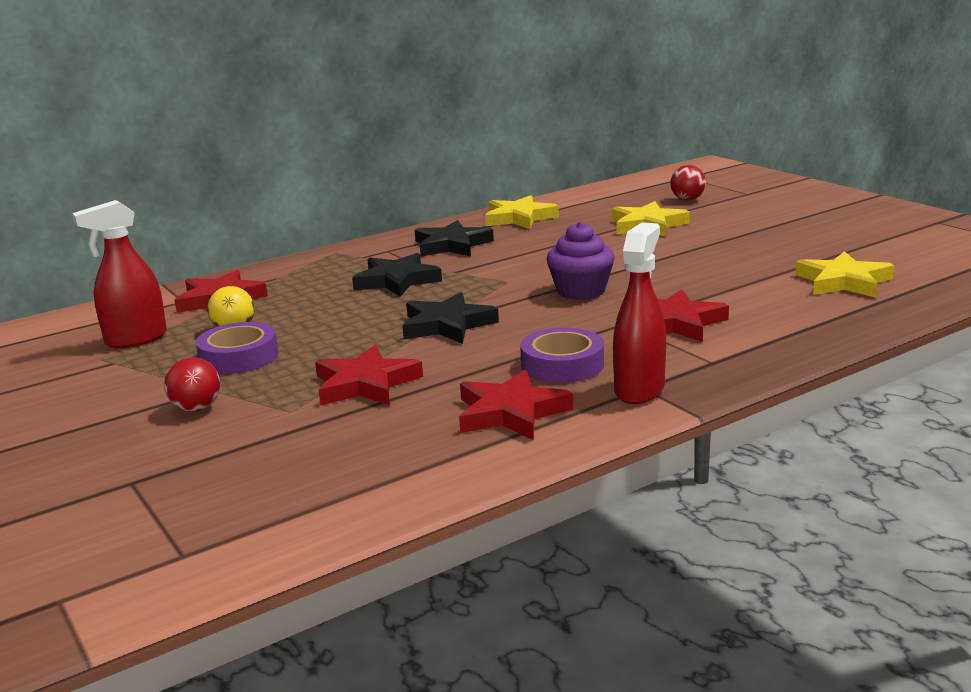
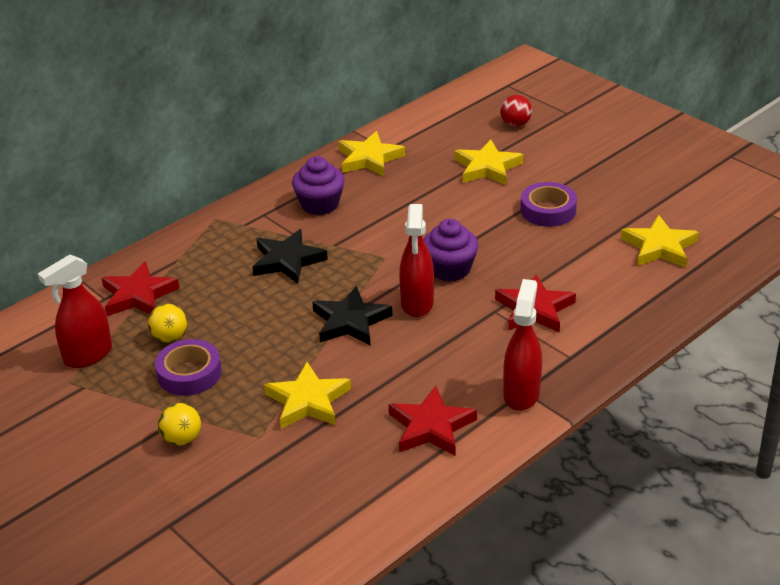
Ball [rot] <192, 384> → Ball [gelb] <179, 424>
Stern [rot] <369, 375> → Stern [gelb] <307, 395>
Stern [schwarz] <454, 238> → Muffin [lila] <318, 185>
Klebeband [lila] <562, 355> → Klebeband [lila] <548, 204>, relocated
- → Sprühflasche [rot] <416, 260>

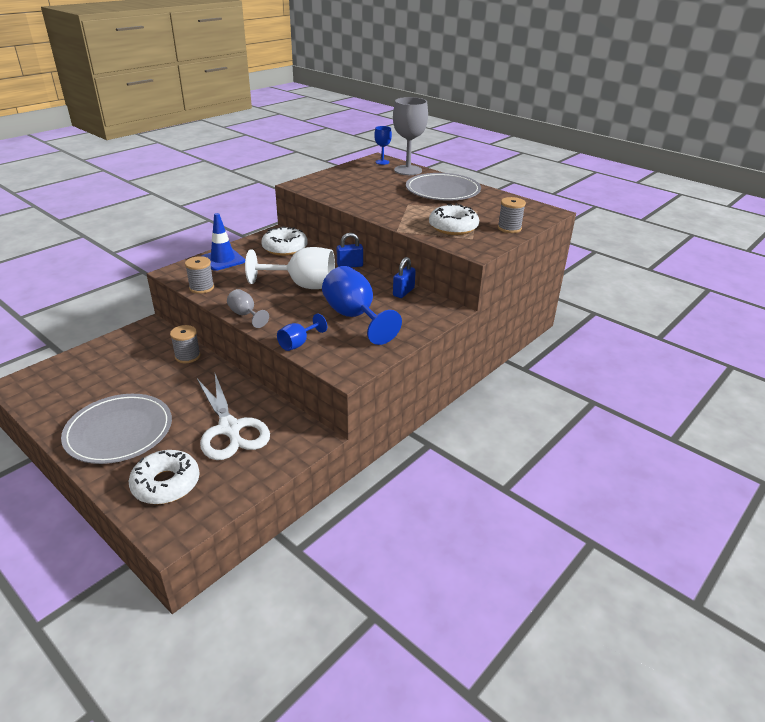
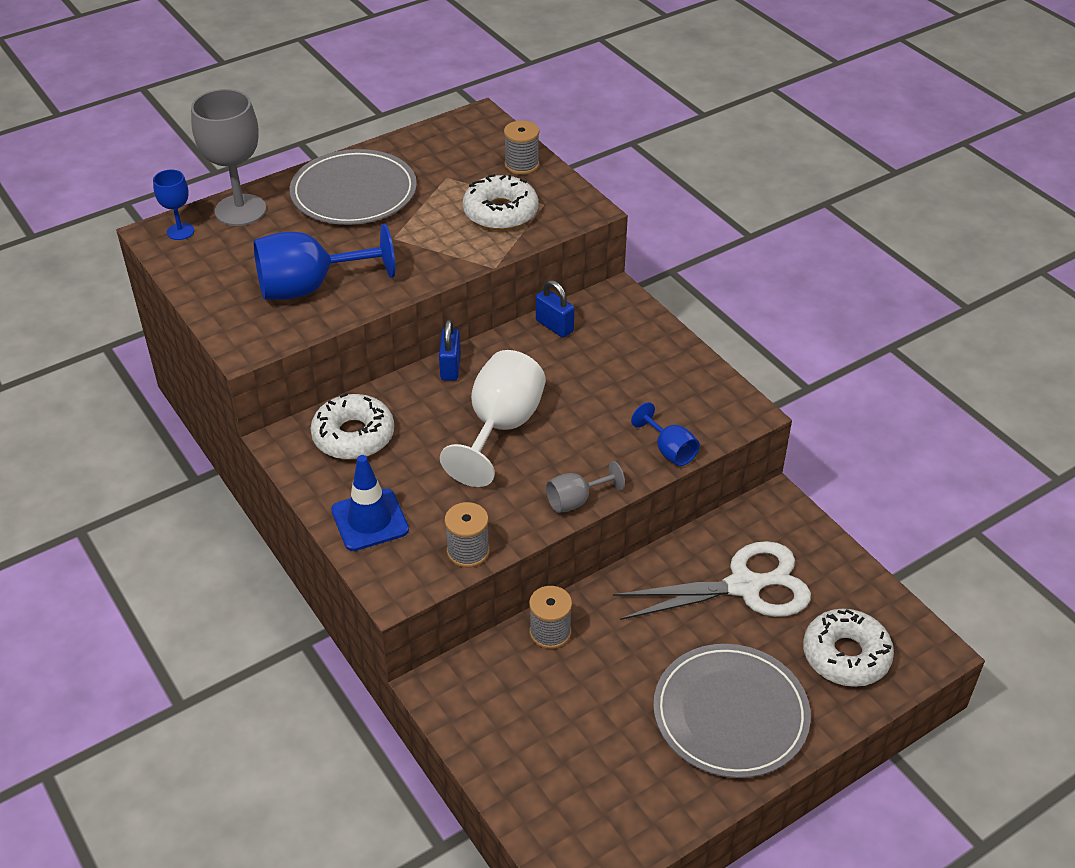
Kelch [blau] <362, 305> → Kelch [blau] <324, 261>, relocated

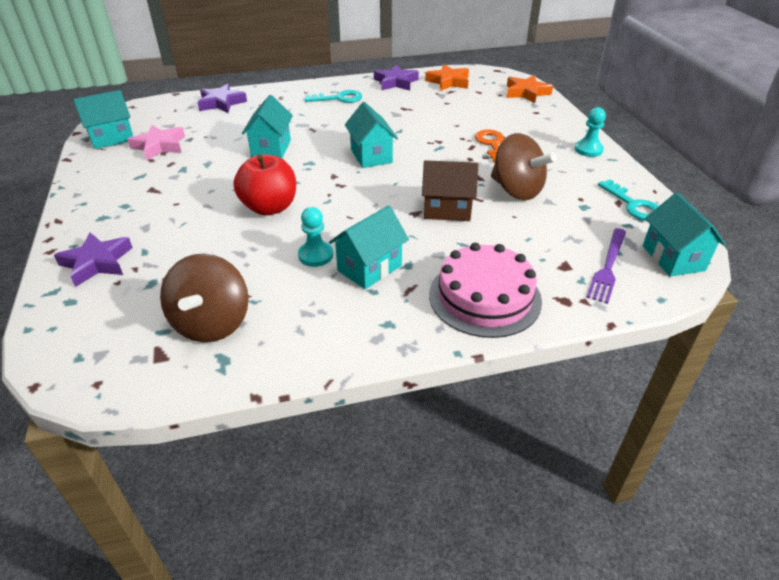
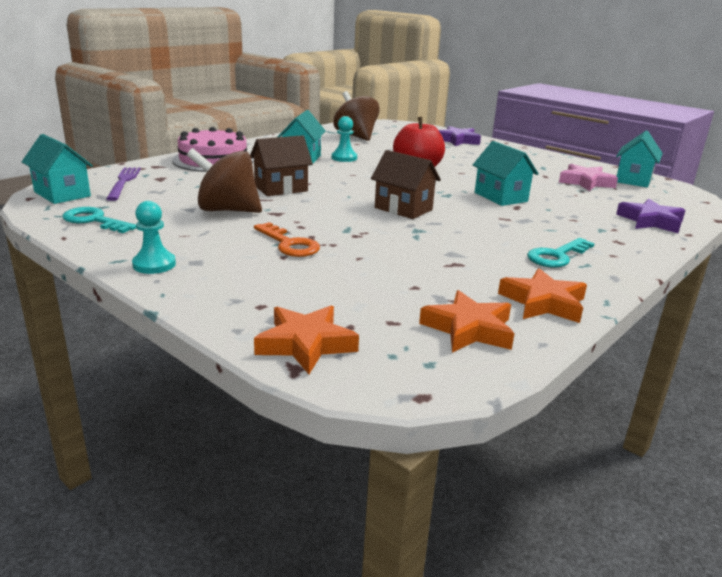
Haus [türkis] <371, 135> → Haus [braun] <406, 184>
Stern [lila] <396, 78> → Stern [orange] <542, 295>

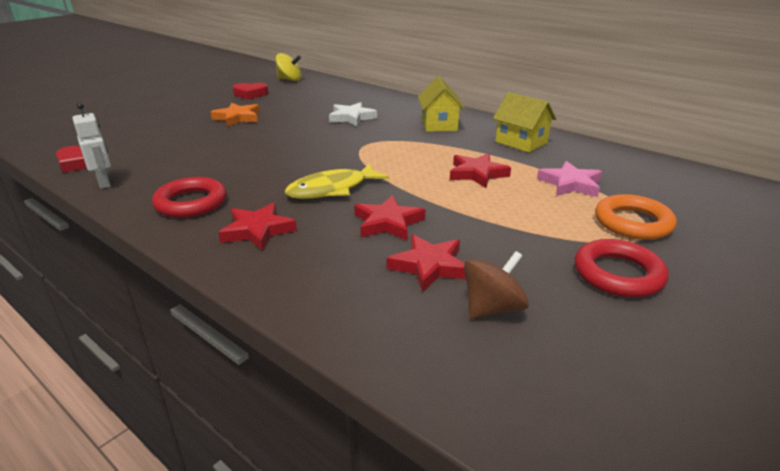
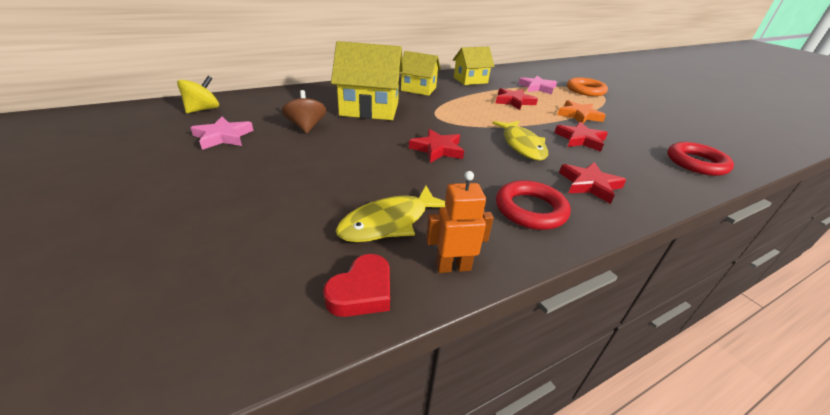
Roboter [weiß] <91, 146> → Roboter [orange] <460, 222>
Stern [orange] <235, 115> → Stern [orange] <581, 111>, relocated
Herz [rot] <250, 91> → Stern [rosa] <222, 133>
Stern [weiß] <353, 114> → Haus [gelb] <367, 80>
Stern [rot] <426, 263> → Stern [rot] <436, 146>, relocated
Kreisel [braun] <496, 285> → Kreisel [braun] <304, 111>, relocated
Ring [rot] <621, 268> → Ring [rot] <700, 159>, relocated
- → Fisch [gelb] <391, 214>

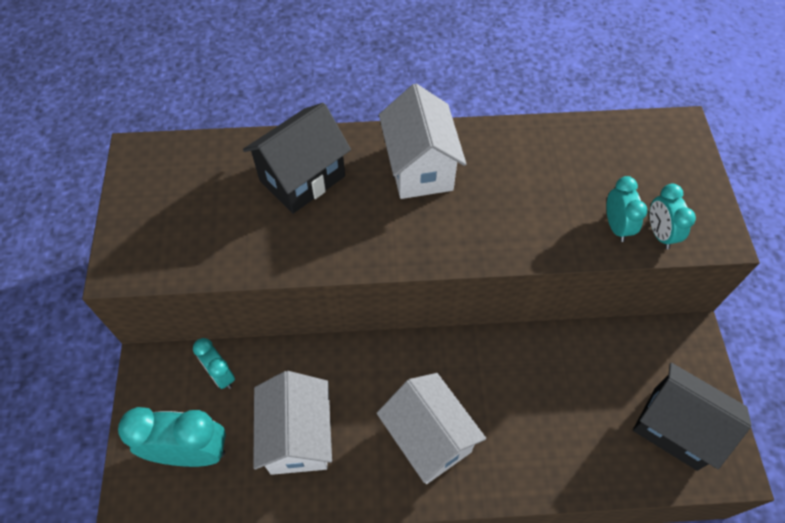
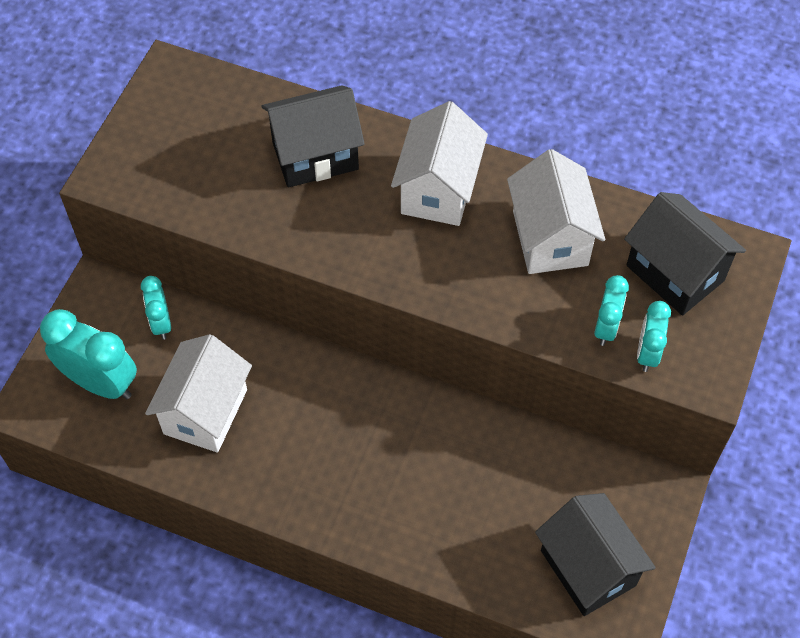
Haus [weiß] <431, 428> → Haus [weiß] <556, 211>, relocated
- → Haus [schwarz] <685, 253>

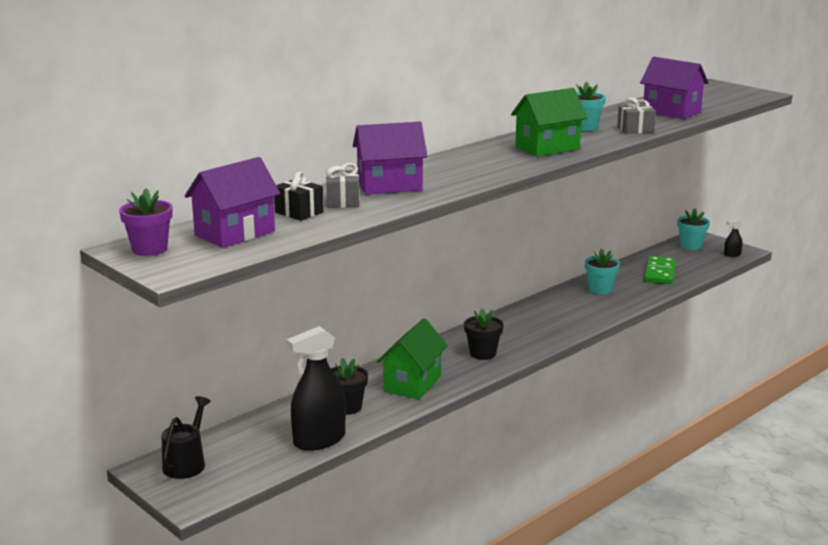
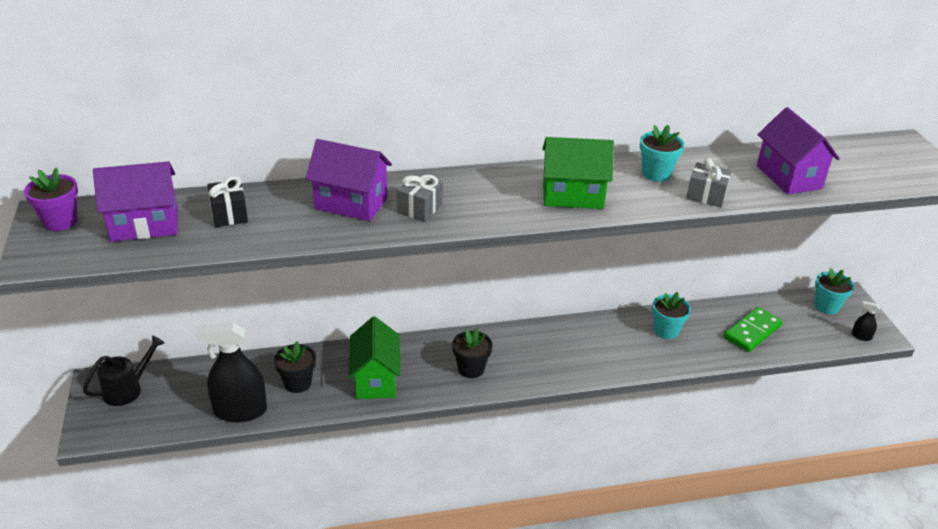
Geschenk [grau] <342, 185> → Geschenk [grau] <420, 197>, relocated
Haus [grün] <412, 359> → Haus [grün] <375, 358>, 60 degrees counterclockwise

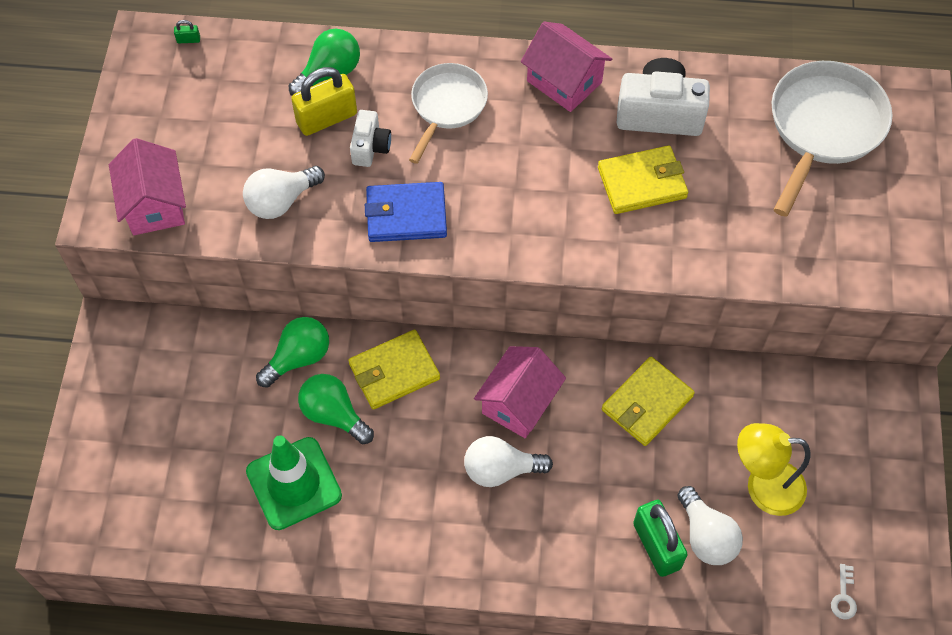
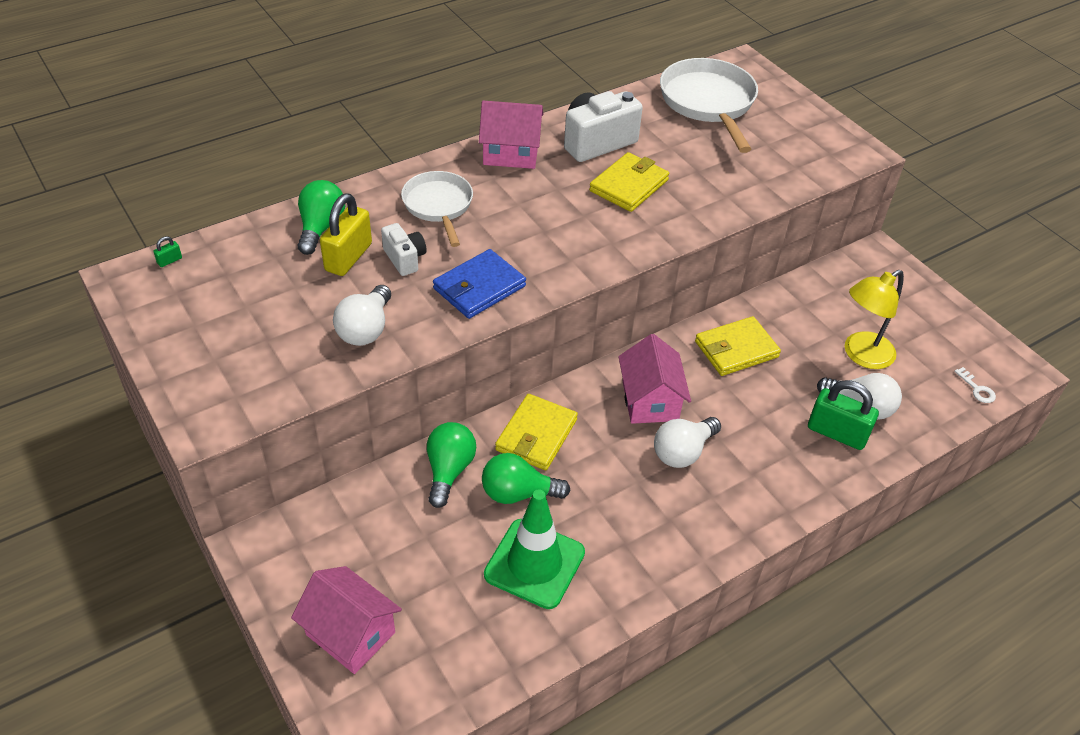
Haus [rosa] <147, 186> → Haus [rosa] <346, 620>, relocated
Geldbörse [gelb] <648, 401> → Geldbörse [gelb] <738, 346>, 60 degrees clockwise

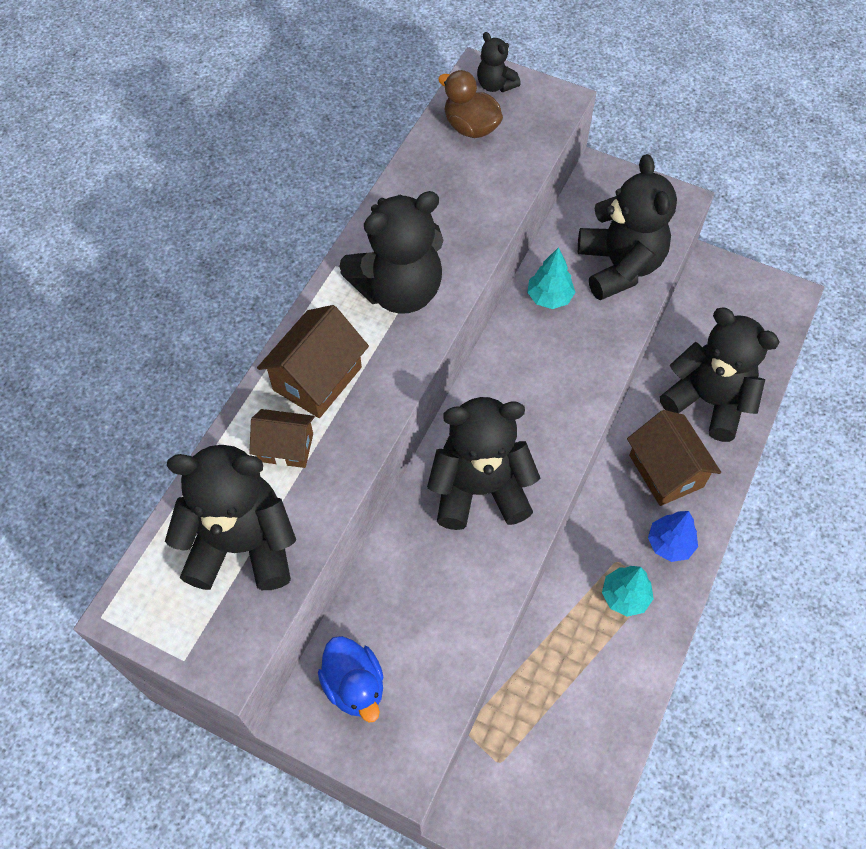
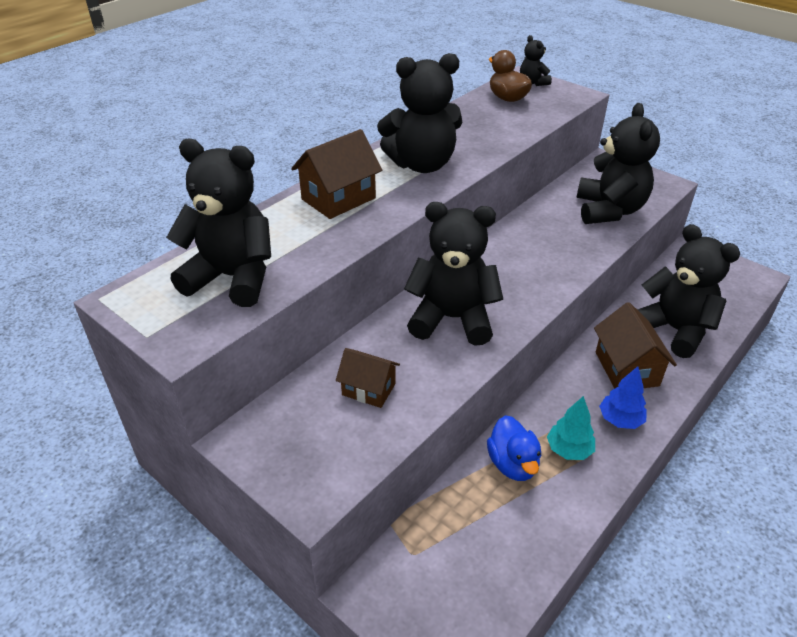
Haus [braun] <282, 438> → Haus [braun] <368, 378>, relocated
Ente [blau] <351, 679> → Ente [blau] <514, 448>, relocated
Baum [türkis] <551, 278> → -

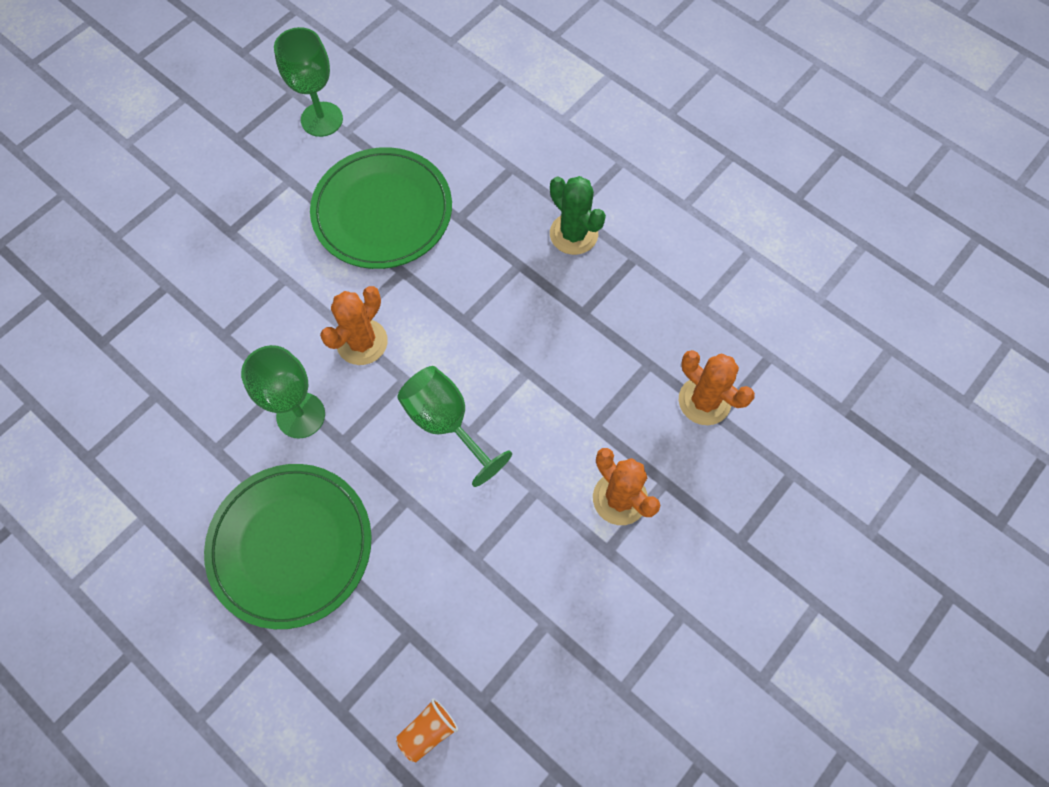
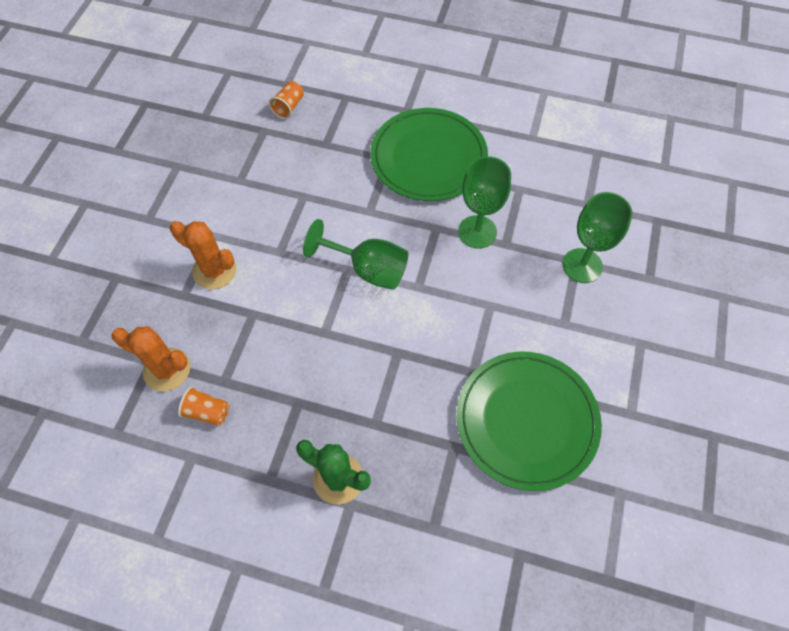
Kelch [grün] <308, 82> → Kelch [grün] <598, 237>, relocated
Kaktus [orange] <354, 325> → -
- → Becher [orange] <203, 406>

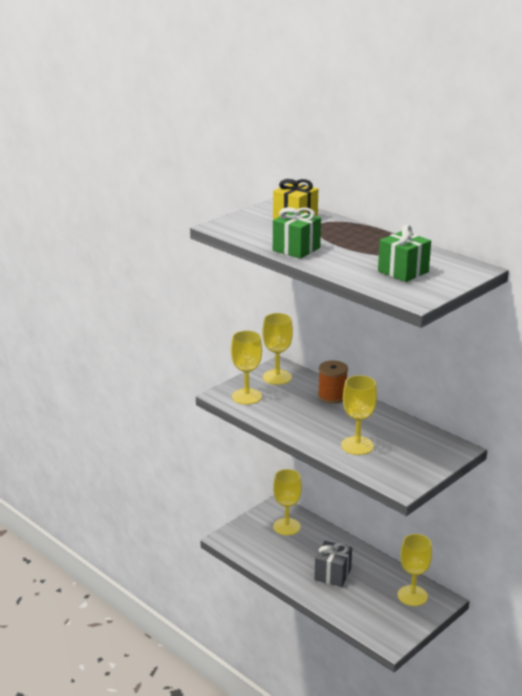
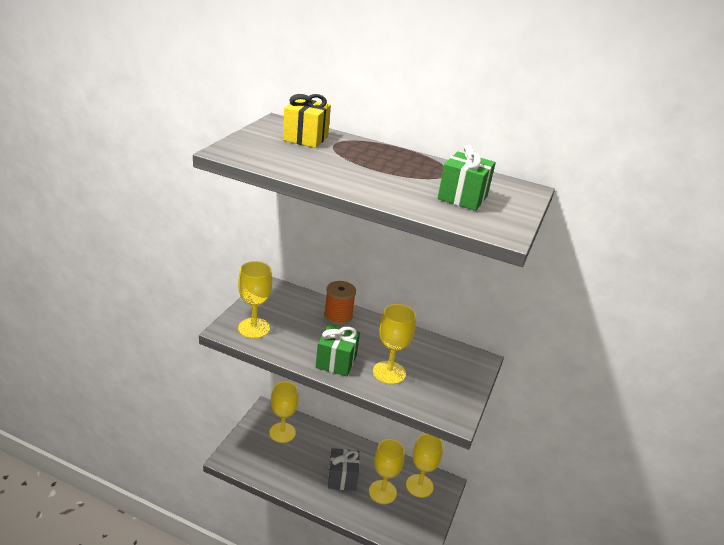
Kelch [gelb] <277, 349> → Kelch [gelb] <387, 471>, relocated
Geschenk [grün] <297, 233> → Geschenk [grün] <338, 350>, relocated

